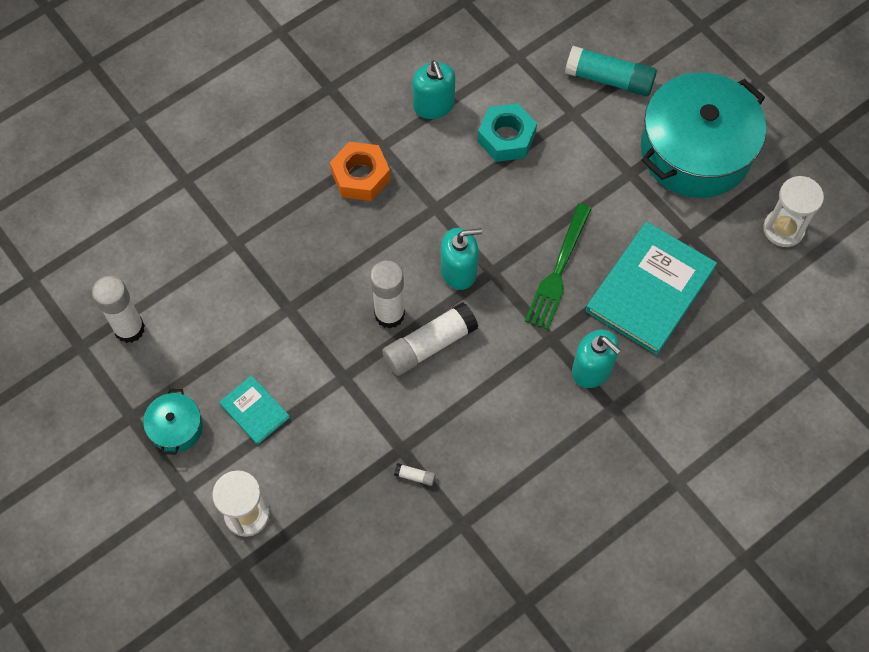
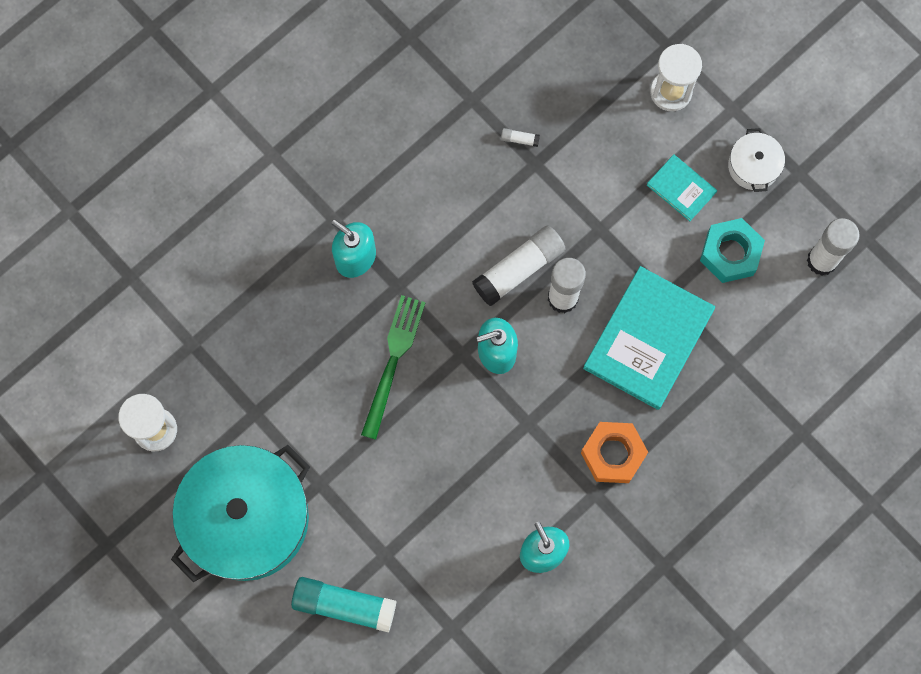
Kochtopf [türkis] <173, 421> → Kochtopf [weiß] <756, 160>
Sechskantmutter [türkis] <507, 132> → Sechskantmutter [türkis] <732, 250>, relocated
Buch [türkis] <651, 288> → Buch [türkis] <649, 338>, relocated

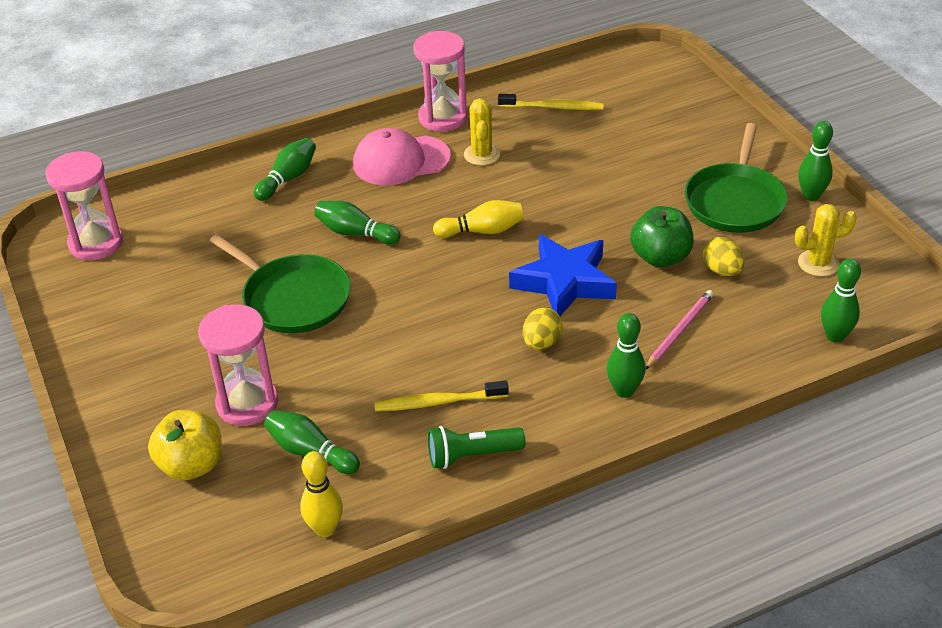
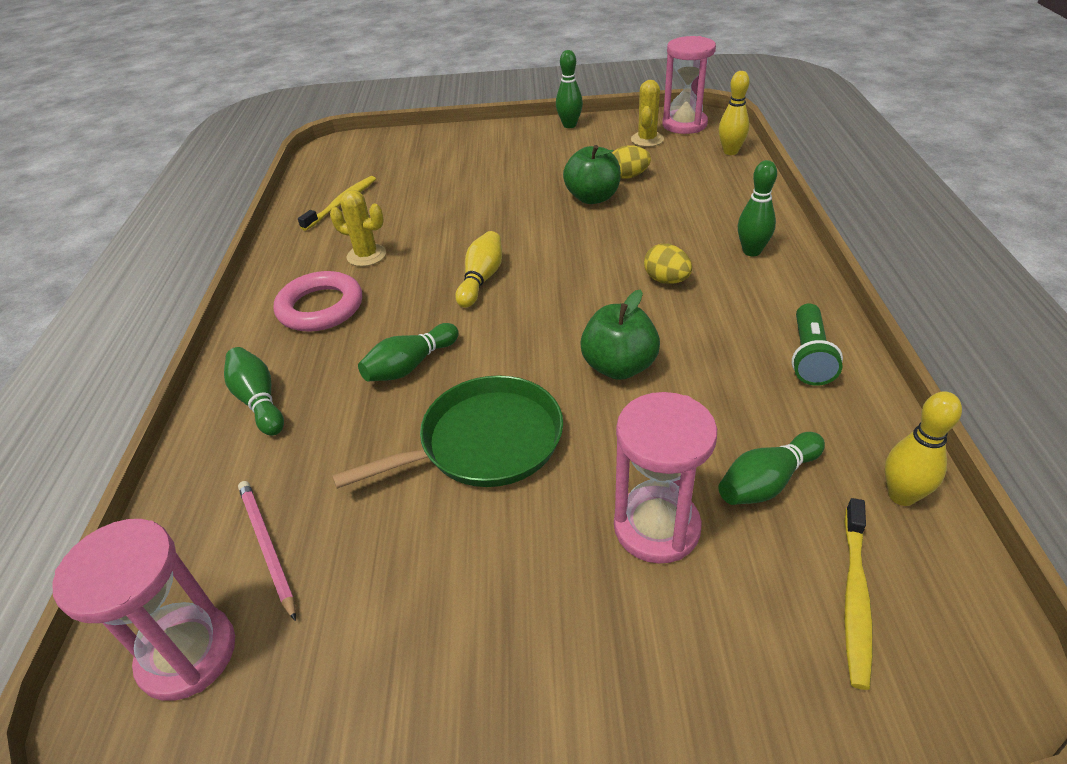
Apfel [gelb] <185, 445> → -
Kappe [rosa] <402, 157> → Ring [rosa] <318, 301>
Zahnbürste [gelb] <441, 396> → Zahnbürste [gelb] <858, 594>, relocated
Sanduhr [rosa] <440, 81> → Sanduhr [rosa] <689, 85>, relocated
Stern [blau] <563, 275> → -
Bleistift [rosa] <679, 330> → Bleistift [rosa] <267, 551>, relocated
Pfanne [grün] <736, 178> → -
Bowlingkegel [grün] <841, 300> → Bowlingkegel [gelb] <734, 113>
- → Apfel [grün] <620, 334>

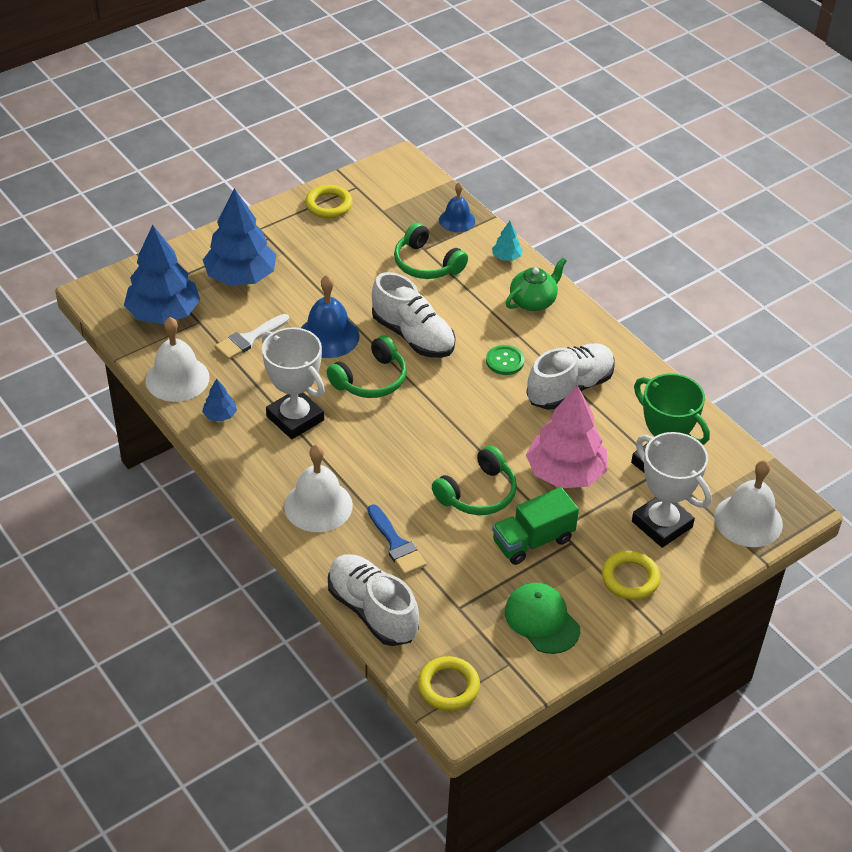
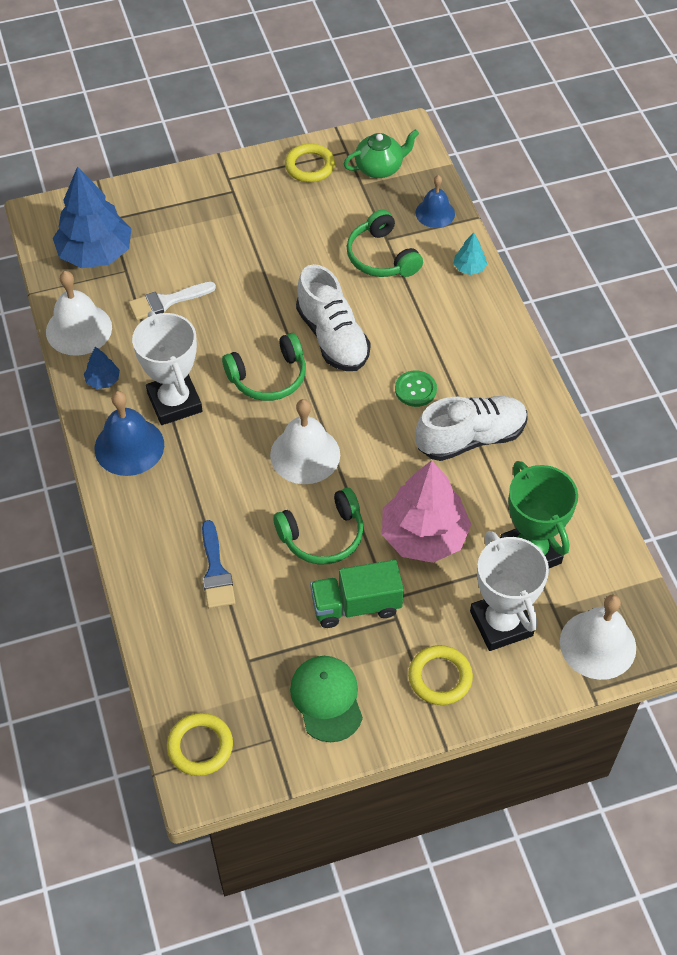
Baum [blau] <239, 237> → -
Glocke [weiß] <318, 488> → Glocke [weiß] <305, 441>, relocated
Glocke [blau] <330, 316> → Glocke [blau] <129, 433>, relocated
Schuh [weiß] <373, 600> → -
Teekanne [grün] <536, 284> → Teekanne [grün] <381, 153>, relocated

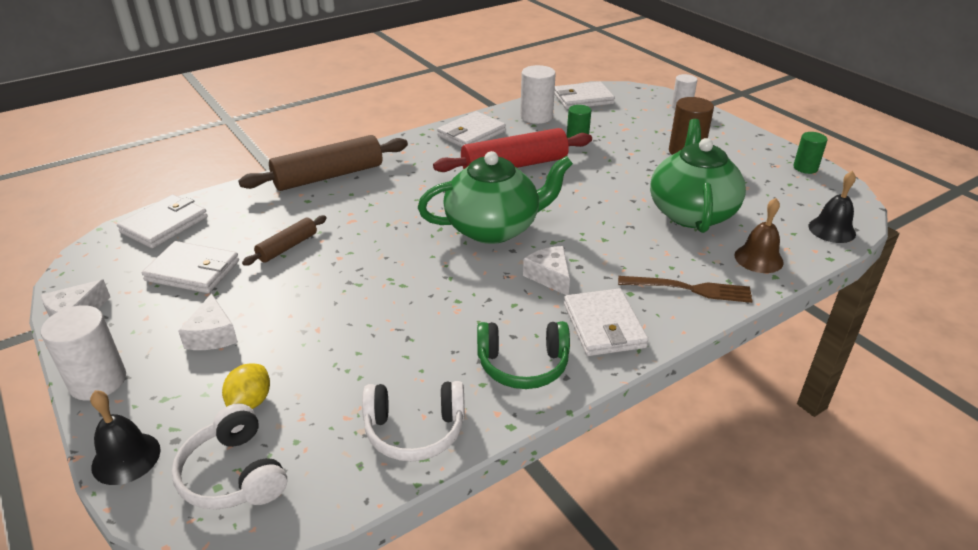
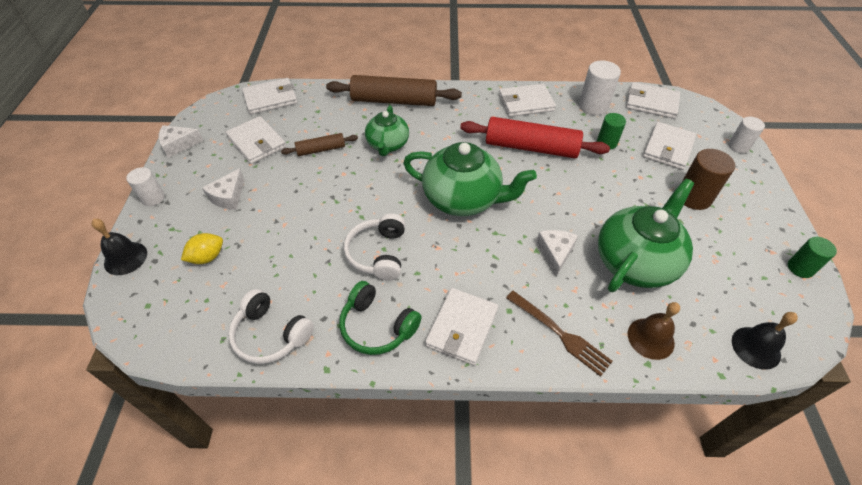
Vollzylinder [weiß] <83, 353> → Vollzylinder [weiß] <145, 186>, x0.65
Kopfhörer [weiß] <229, 456> → Kopfhörer [weiß] <374, 247>, relocated
Käse [weiß] <546, 270> → Käse [weiß] <557, 253>, relocated
- → Teekanne [grün] <387, 130>
- → Geldbörse [weiß] <669, 146>

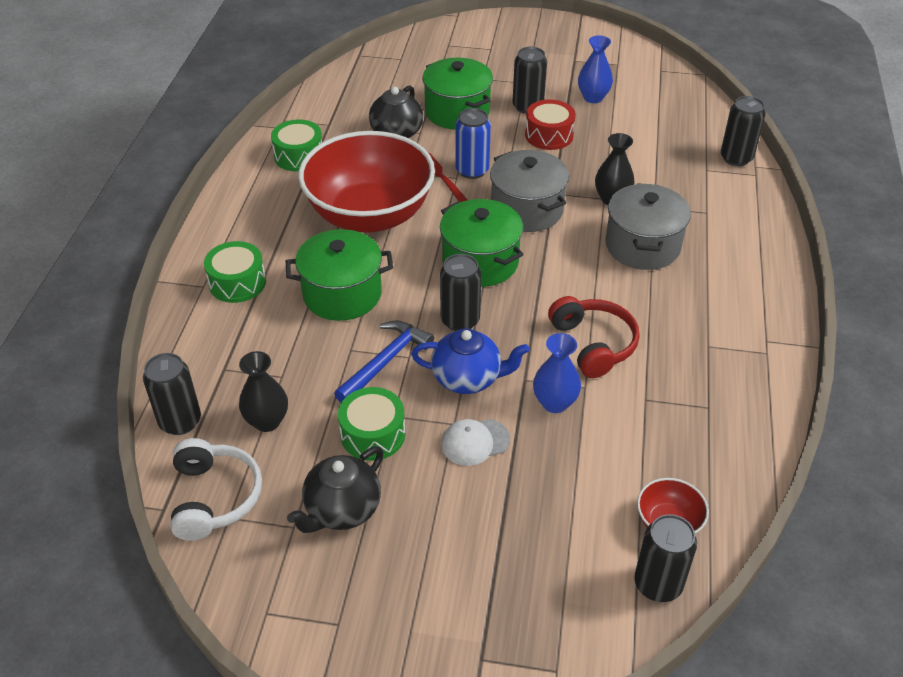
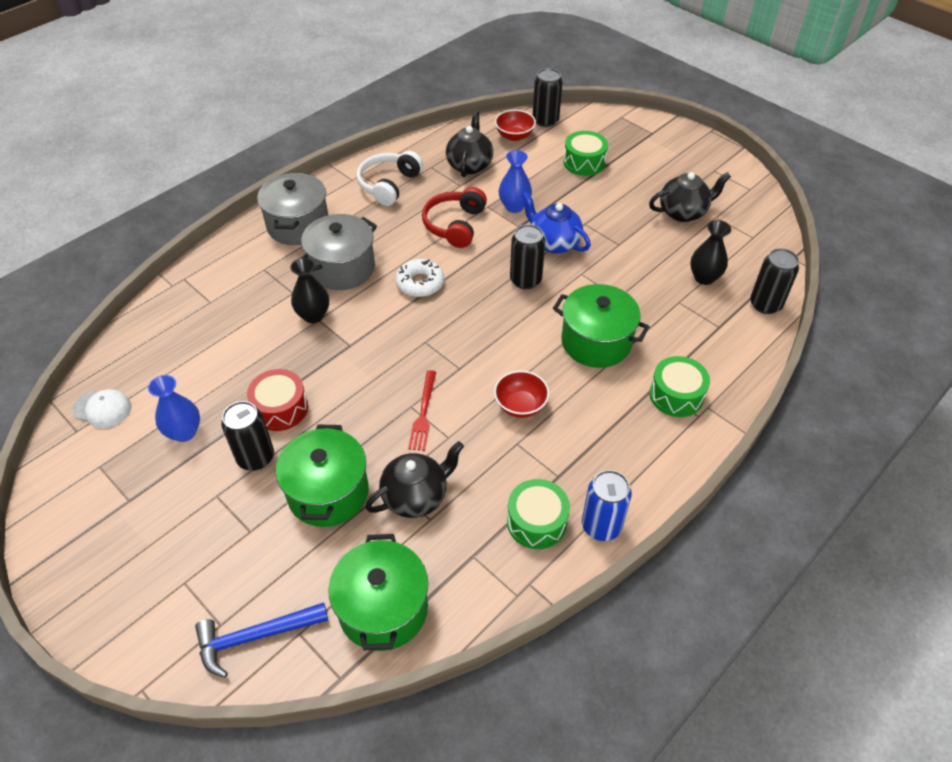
Kopfhörer [weiß] <216, 489> → Kopfhörer [weiß] <389, 178>, relocated
Schüssel [rot] <366, 182> → Schüssel [rot] <521, 394>, x0.40
Hammer [blau] <384, 361> → Hammer [blau] <261, 640>, relocated
Trommel [grün] <371, 424> → Trommel [grün] <585, 153>, relocated
Kochtopf [grün] <482, 243> → Kochtopf [grün] <378, 592>, relocated
Kappe [weiß] <475, 442> → Kappe [weiß] <101, 408>, relocated
Dose [blau] <473, 143> → Dose [blau] <607, 505>, relocated
Kochtopf [grau] <529, 191> → Kochtopf [grau] <292, 209>, relocated
Dose [schwarz] <743, 131> → -
- → Donut [weiß] <419, 278>
- → Teekanne [schwarz] <469, 144>

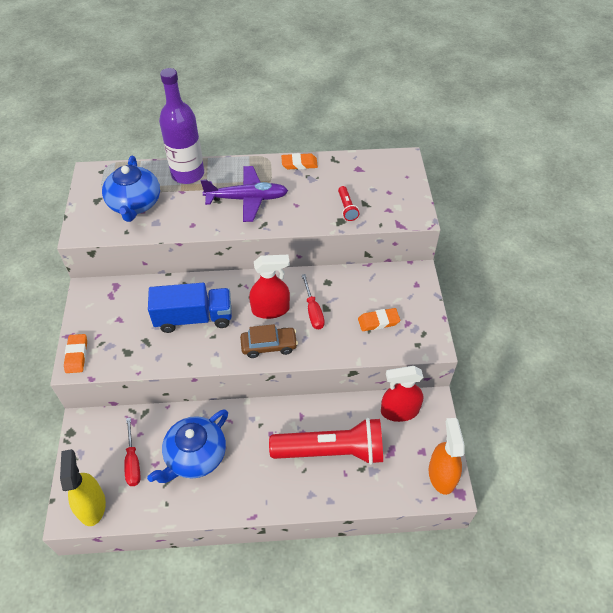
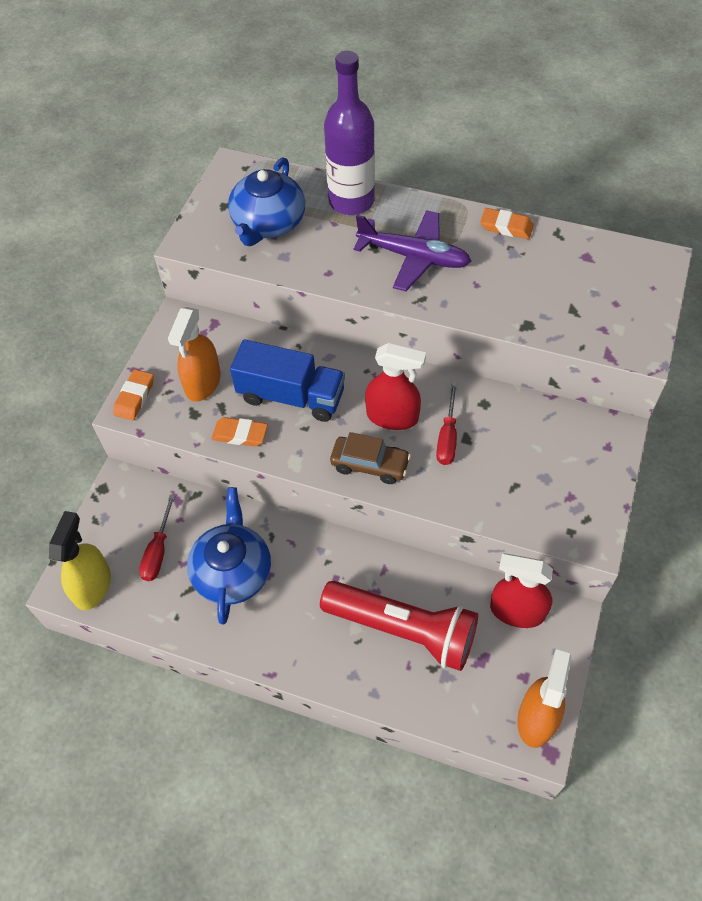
Teekanne [blau] <187, 446> → Teekanne [blau] <229, 555>, 120 degrees clockwise
Taschenlampe [rot] <349, 203> → -
Radiergummi [orange] <379, 319> → Radiergummi [orange] <240, 432>, relocated
- → Sprühflasche [orange] <194, 354>

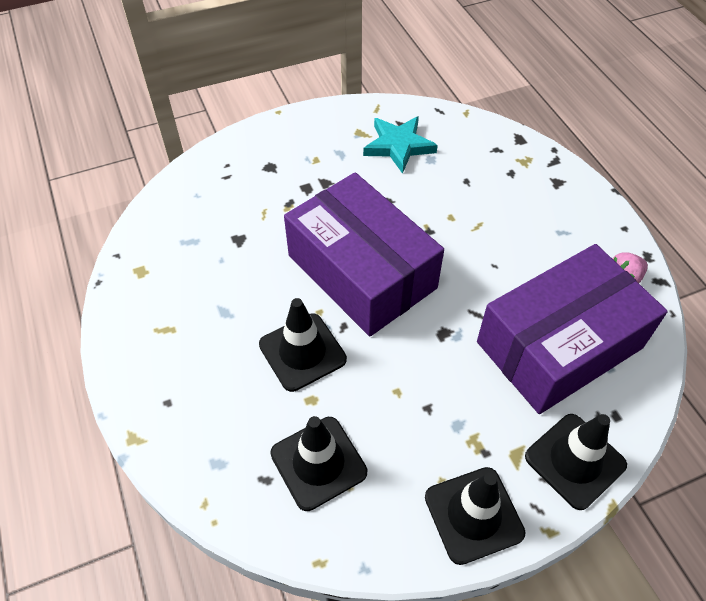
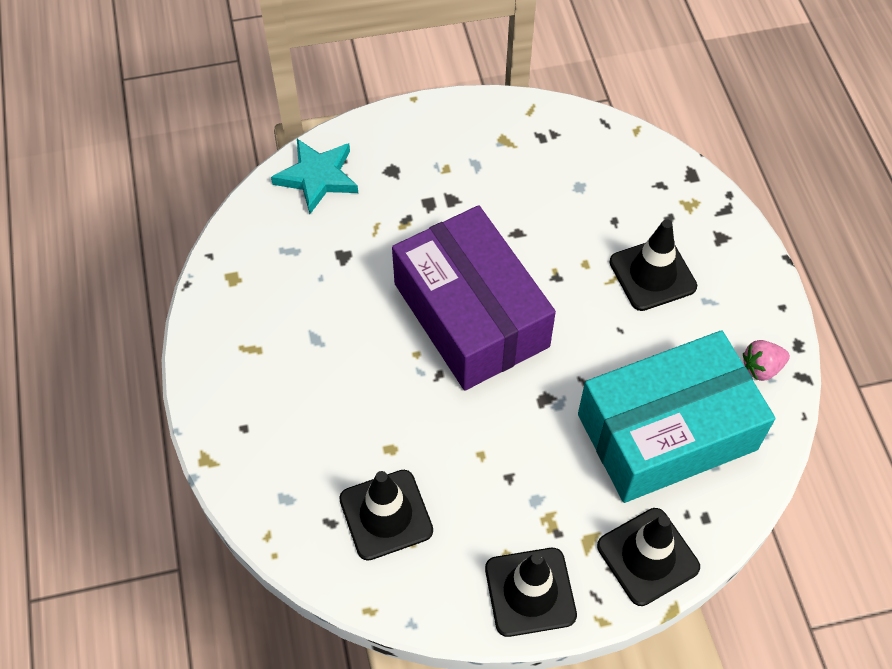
Leitkegel [schwarz] <303, 345> → Leitkegel [schwarz] <653, 265>, relocated
Stern [türkis] <400, 145> → Stern [türkis] <314, 176>, relocated
Schachtel [lila] <572, 329> → Schachtel [türkis] <676, 416>

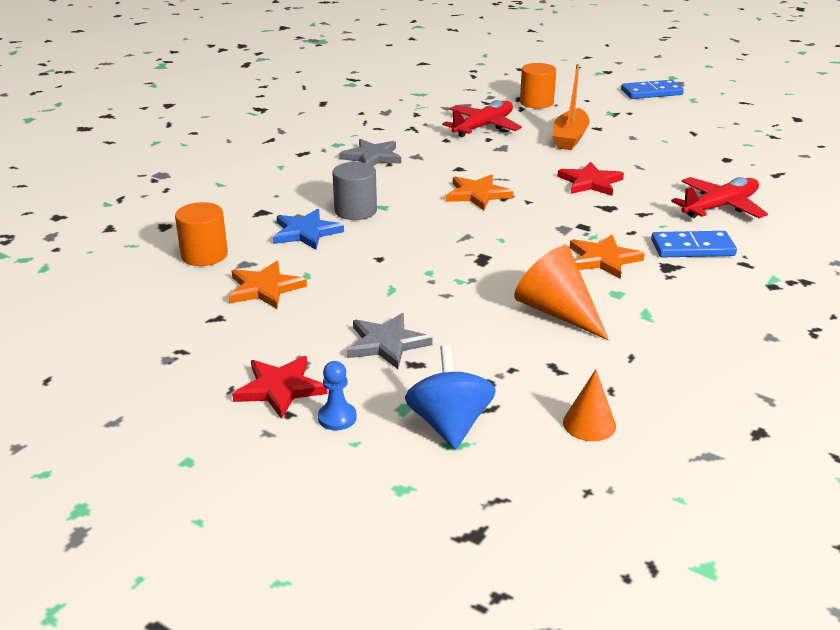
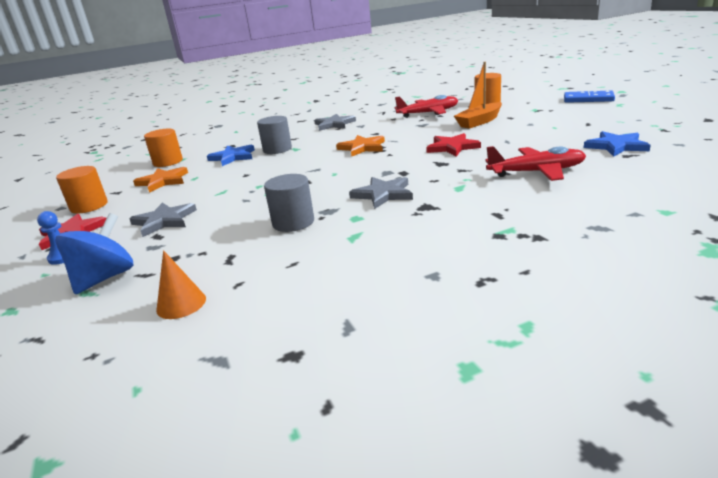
Kegel [orange] <561, 293> → Vollzylinder [grau] <289, 203>
Stern [orange] <607, 257> → Stern [grau] <381, 193>
Dominostein [blau] <694, 244> → -
- → Vollzylinder [orange] <82, 190>
- → Stern [blau] <617, 144>

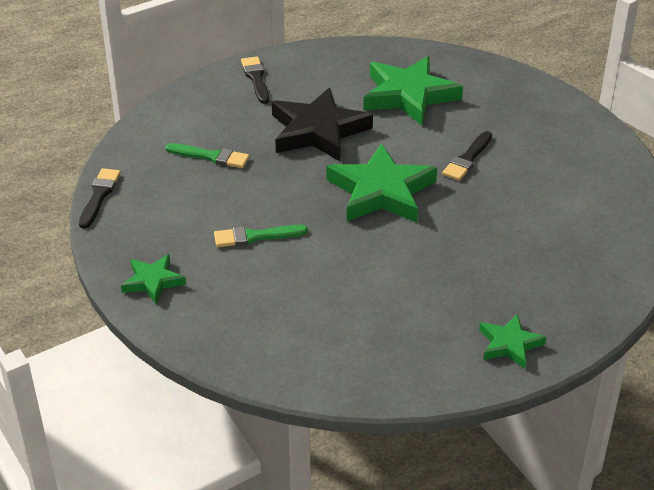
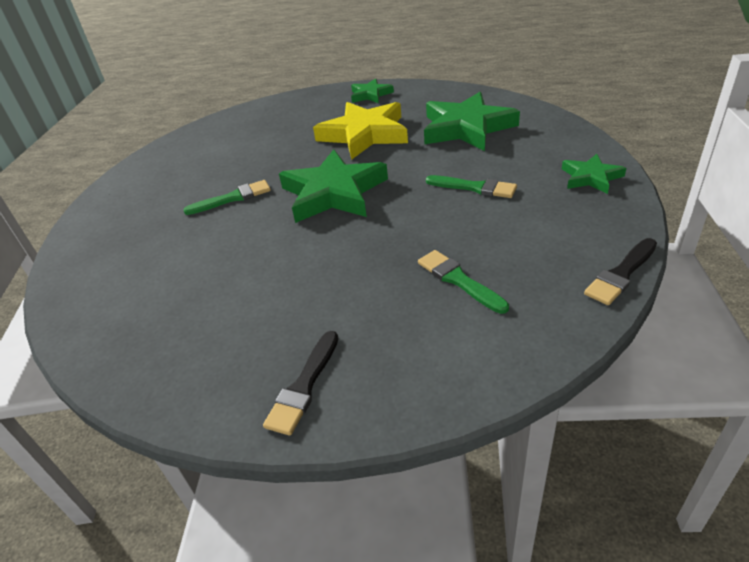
Stern [schwarz] <322, 124> → -
Stern [grün] <413, 91> → Stern [grün] <472, 121>, relocated
Pinsel [schwarz] <467, 156> → Pinsel [grün] <227, 197>
- → Stern [gelb] <360, 131>

